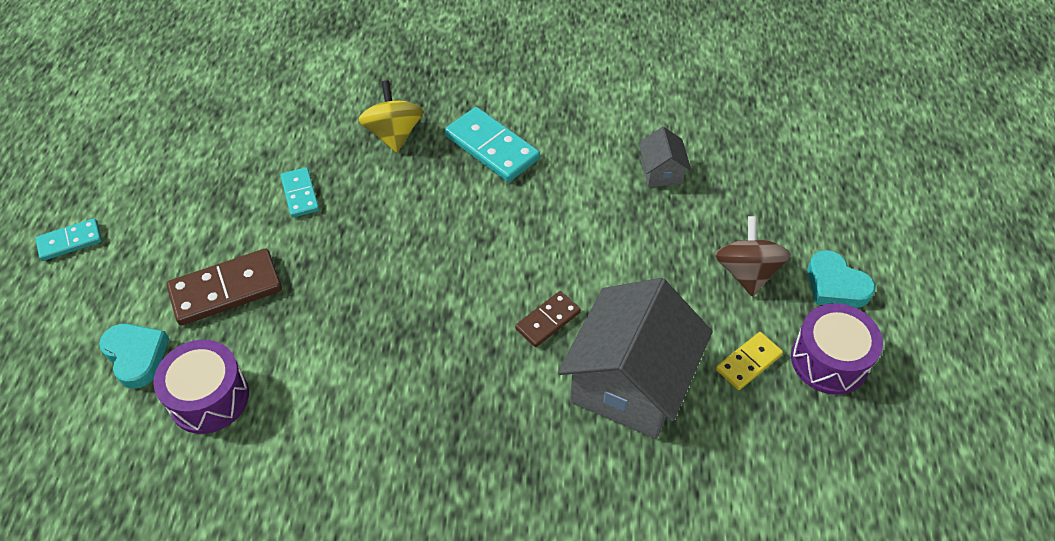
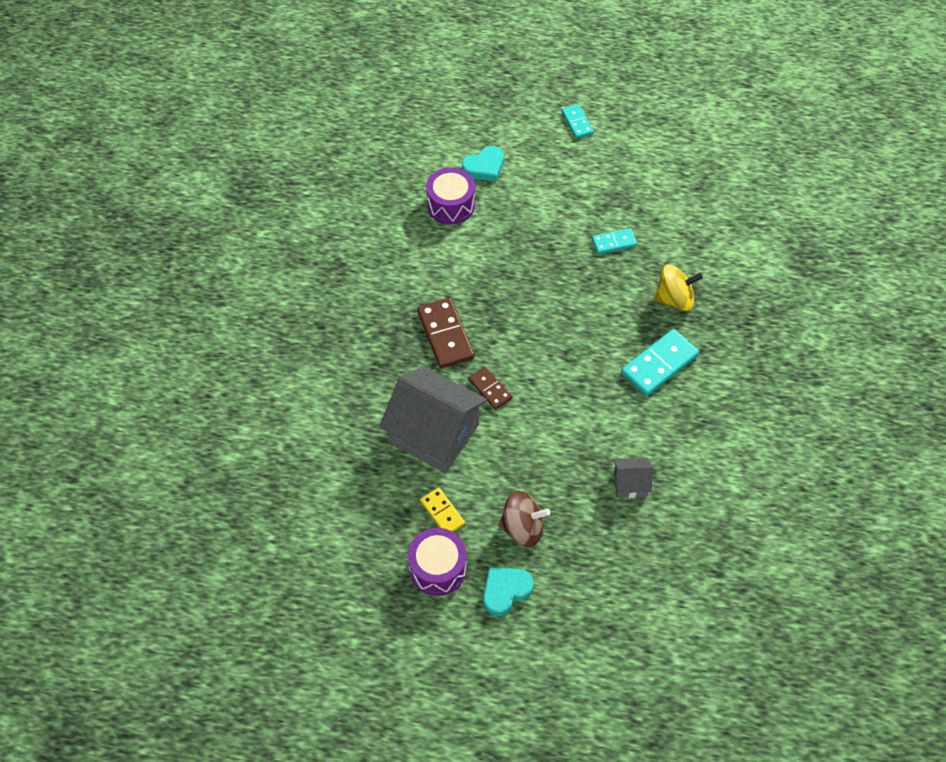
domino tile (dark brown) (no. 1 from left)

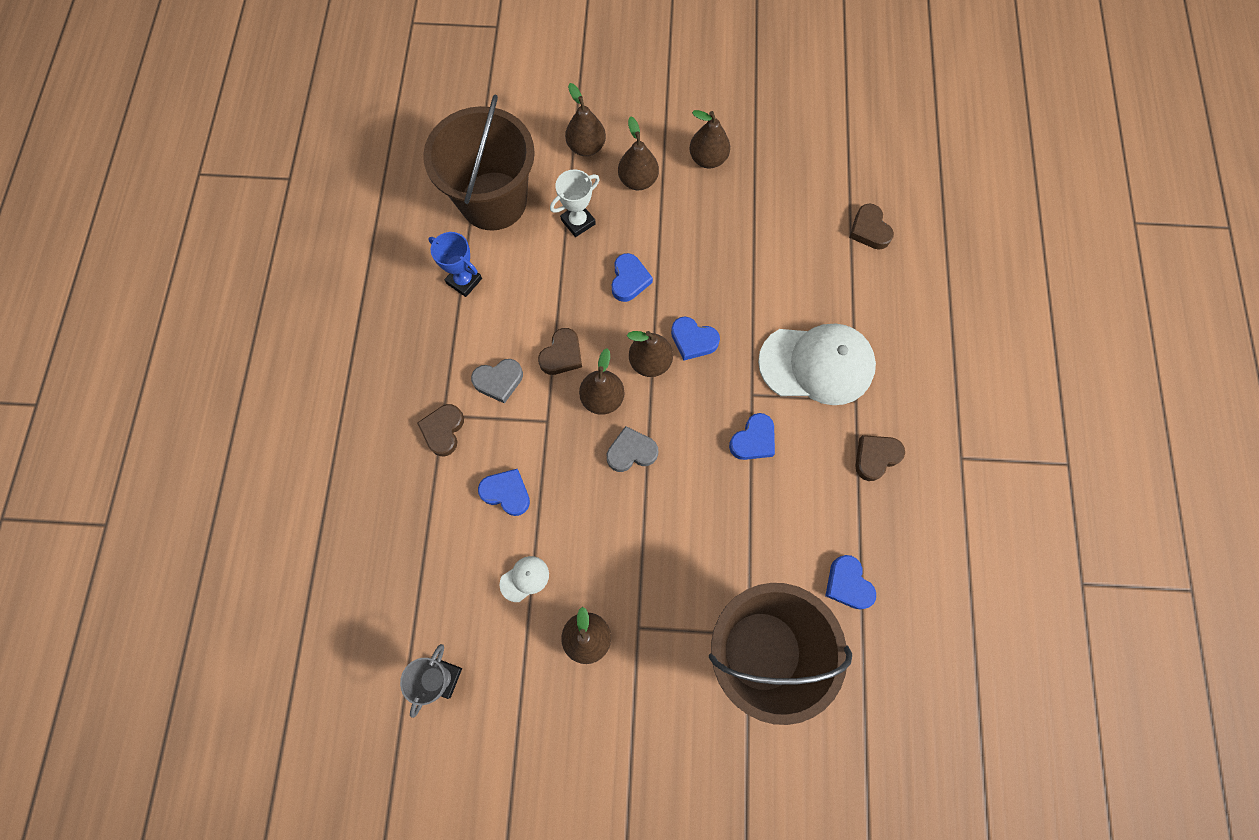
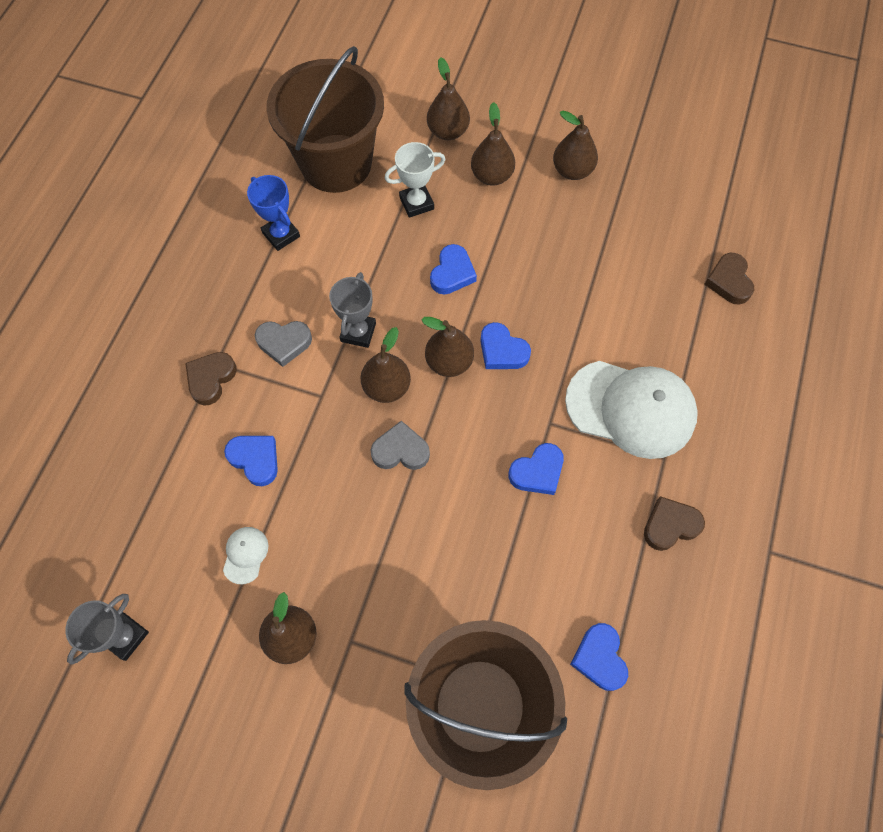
trophy (ash-grey) (no. 2 from left)
cap (pure white) (no. 1 from left)

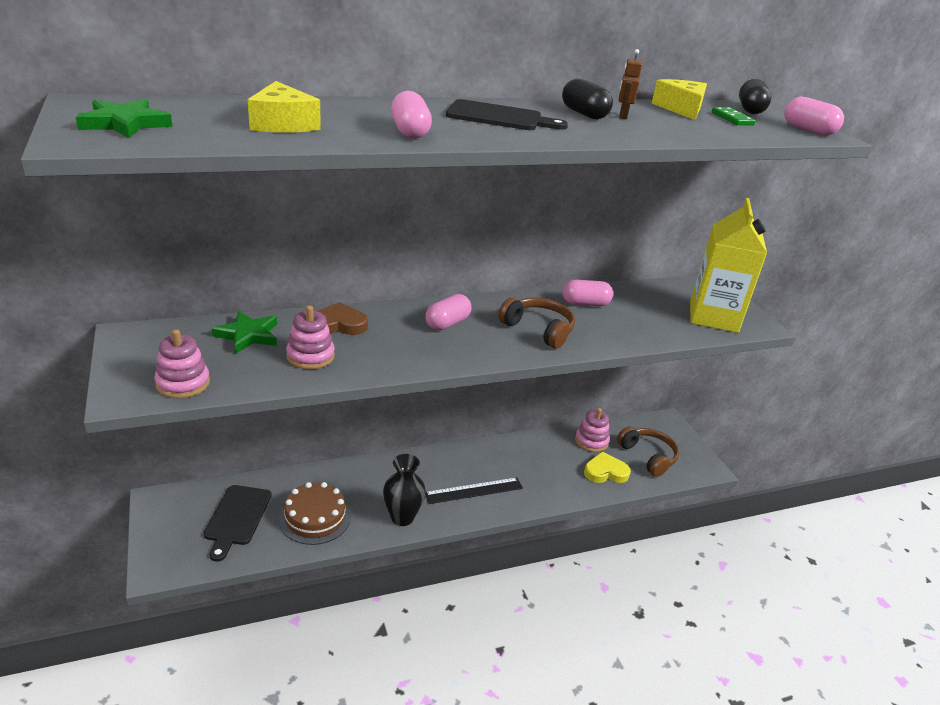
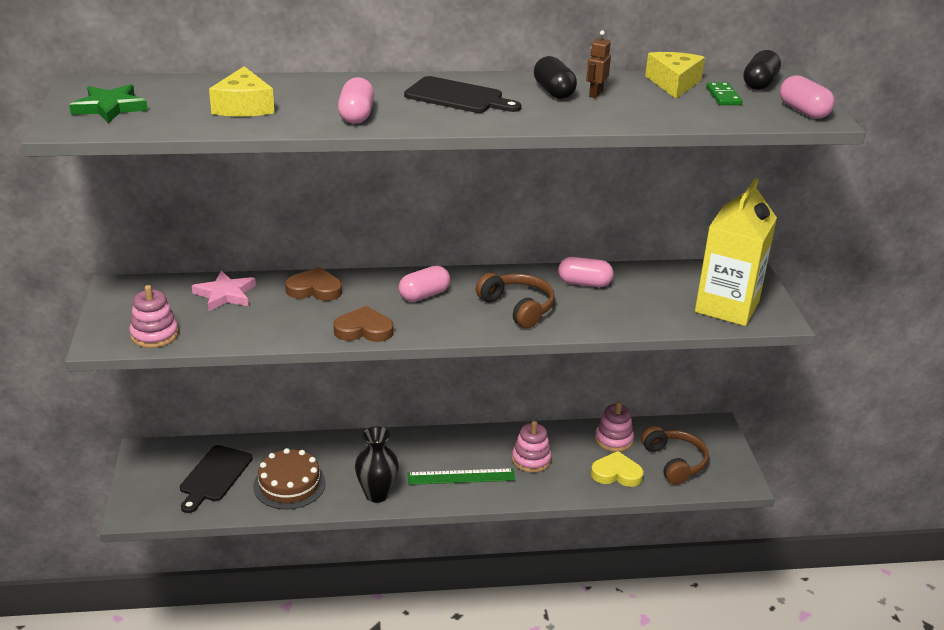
ring stacker (pink) (no. 2 from left)
star shape (pink)
straightedge (emerald)
heart (dark brown) (no. 2 from left)

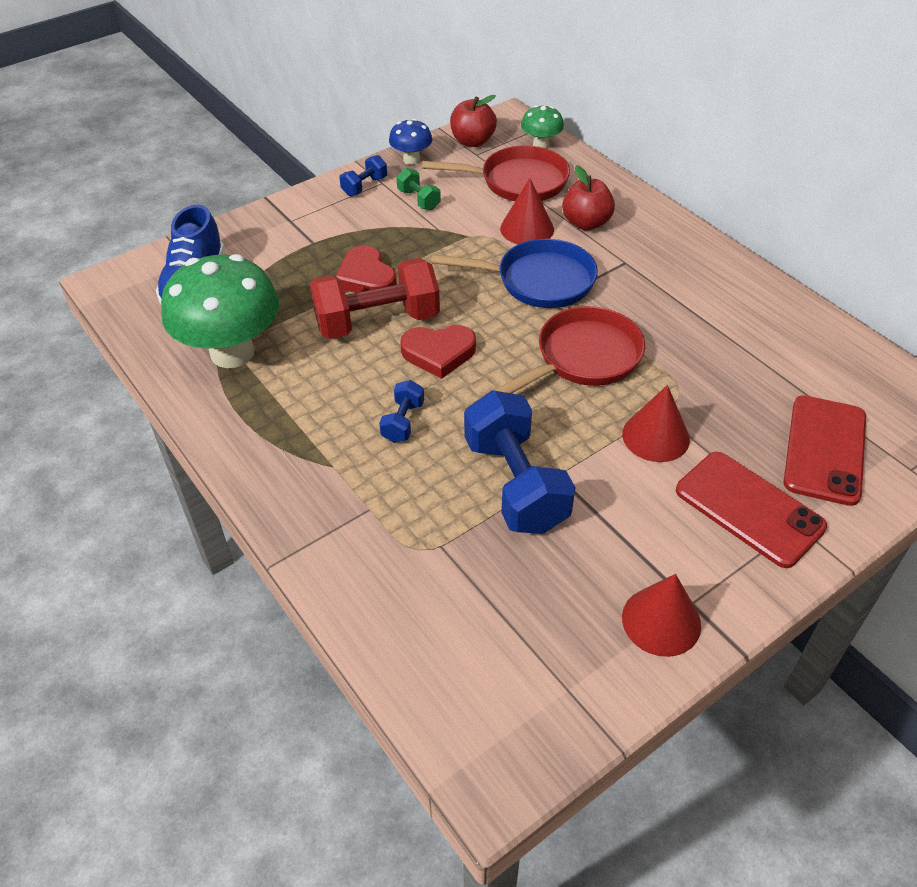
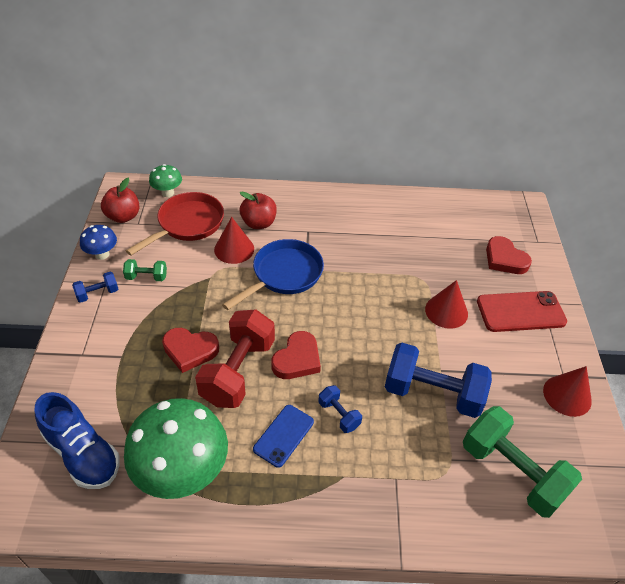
hand weight (blue) (no. 1 from left)
skillet (scarlet) (no. 2 from left in the first image)
heart (scarlet) (no. 3 from left)
mobile phone (blue)
hand weight (emerald) (no. 2 from left)

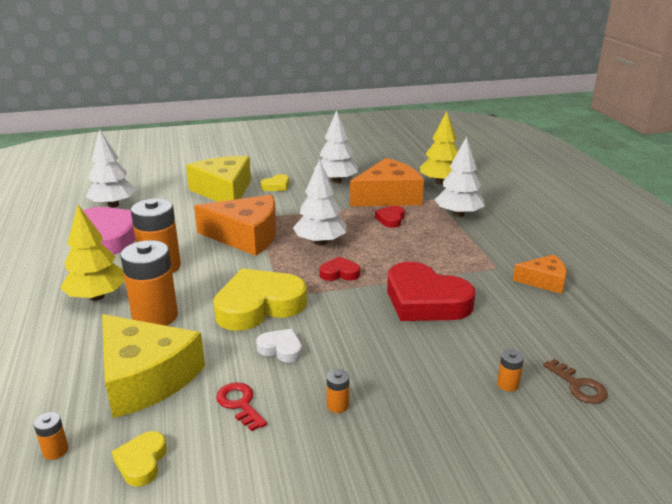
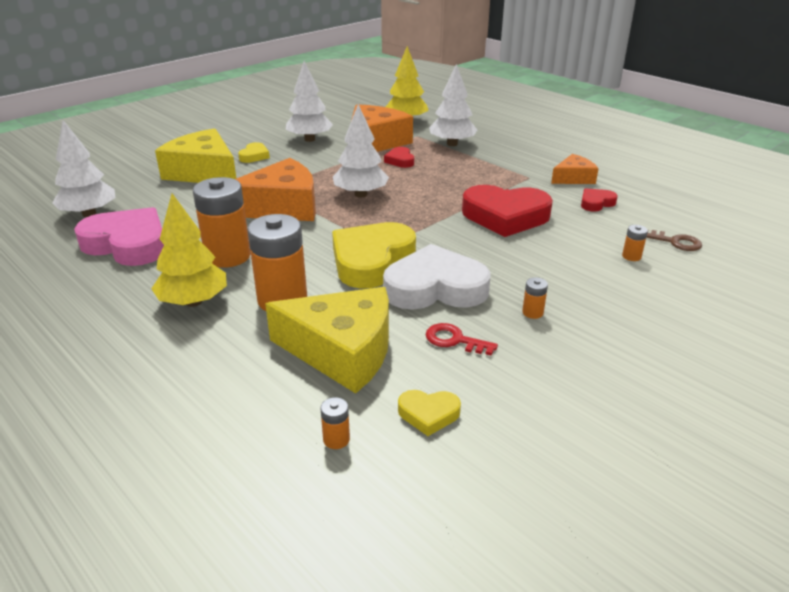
heart (scarlet) (no. 3 from left)
heart (pure white)
heart (golden) (no. 3 from left)

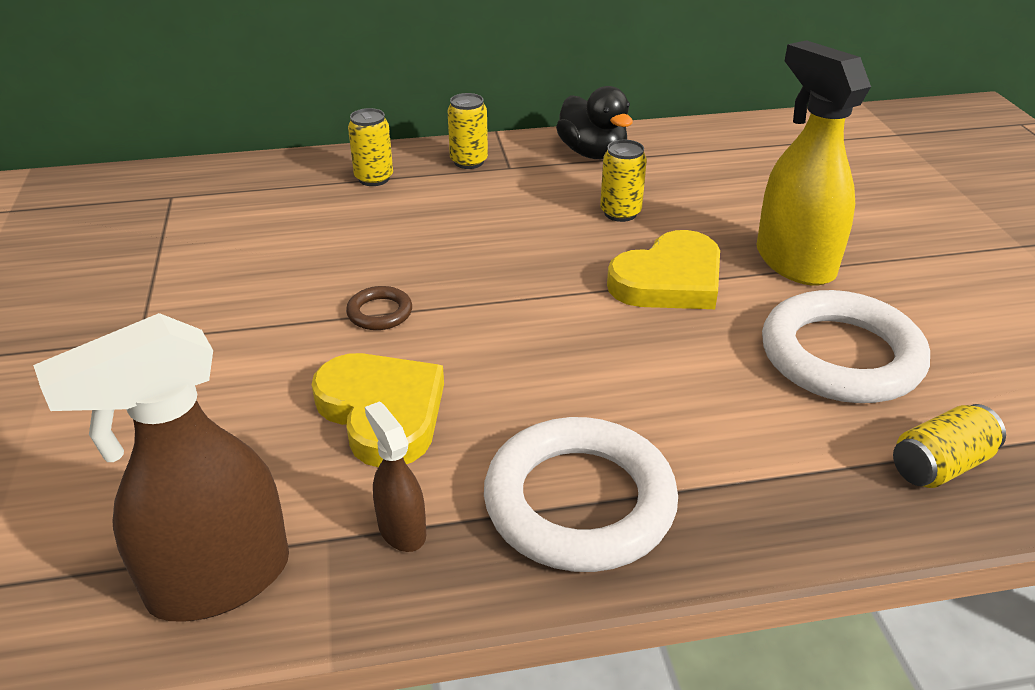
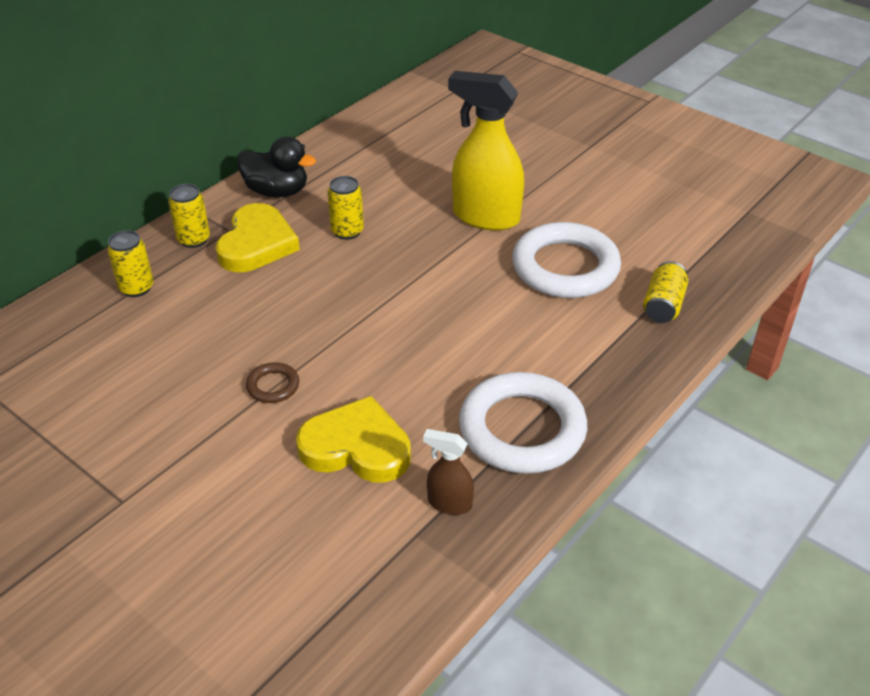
heart (golden) (no. 1 from left)
spray bottle (dark brown) (no. 1 from left in the first image)

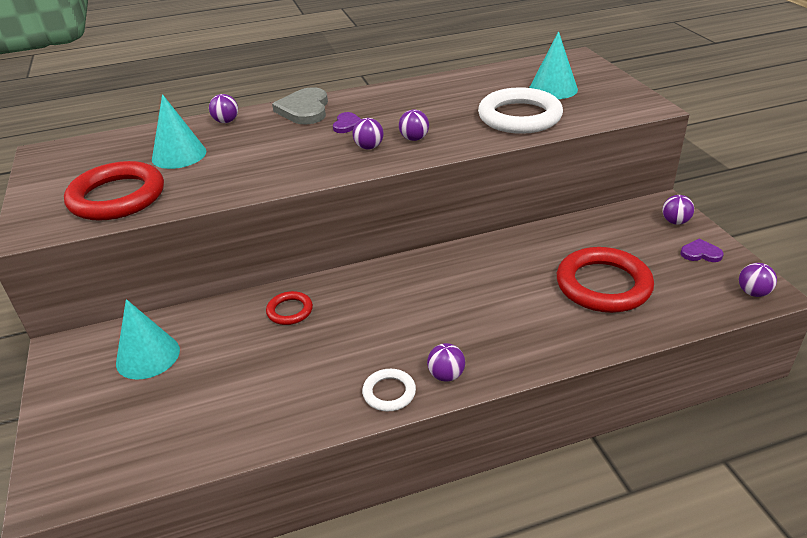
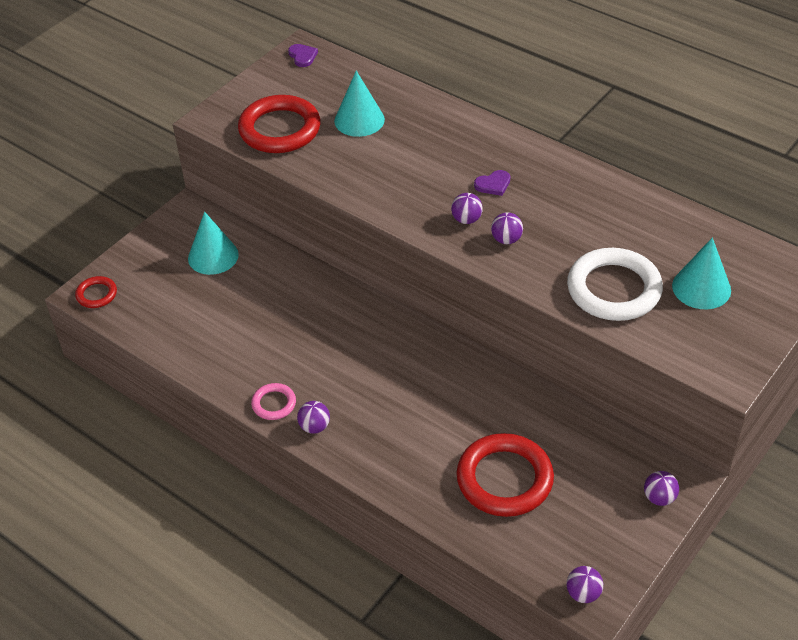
heart (ash-grey)
sphere (purple) (no. 1 from left in the first image)
heart (purple) (no. 1 from left)
ring (scarlet) (no. 1 from left)
ring (pink)

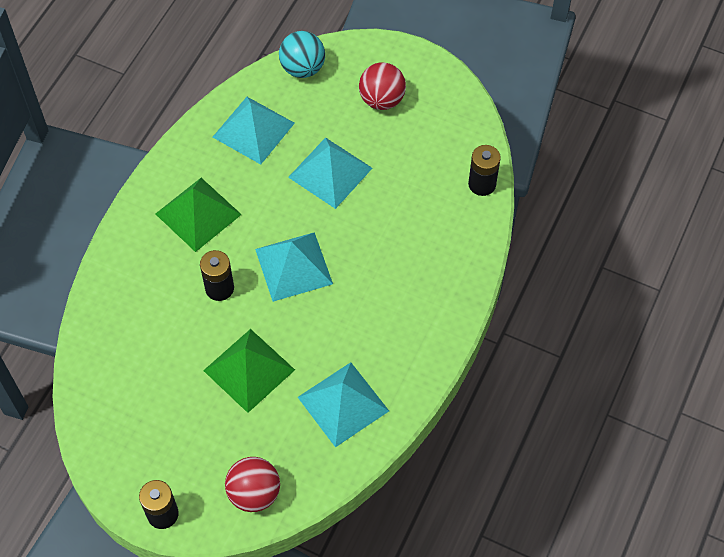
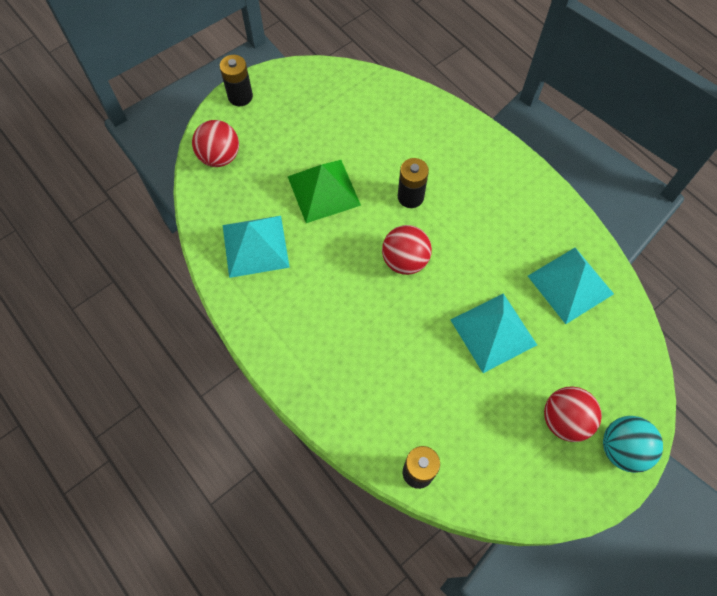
sphere (teal)
solid pyramid (emerald) (no. 1 from left in the first image)
sphere (scarlet) (no. 2 from left)

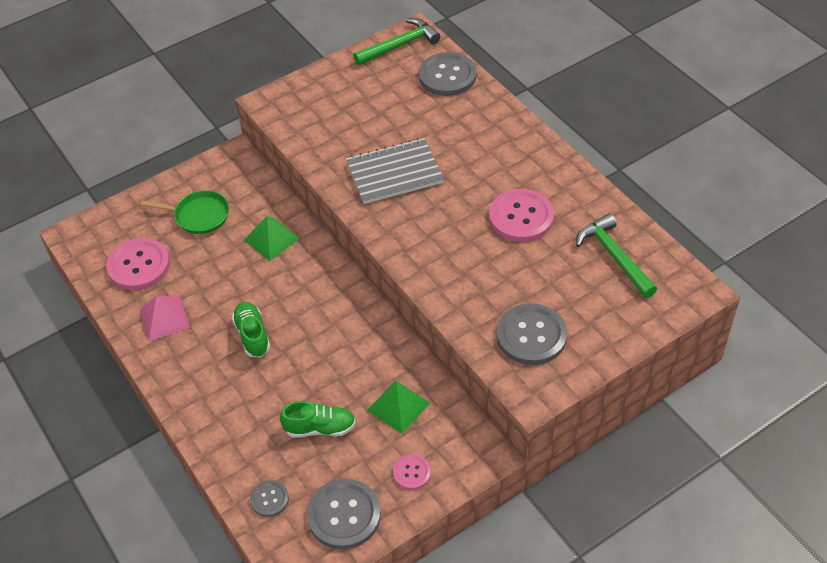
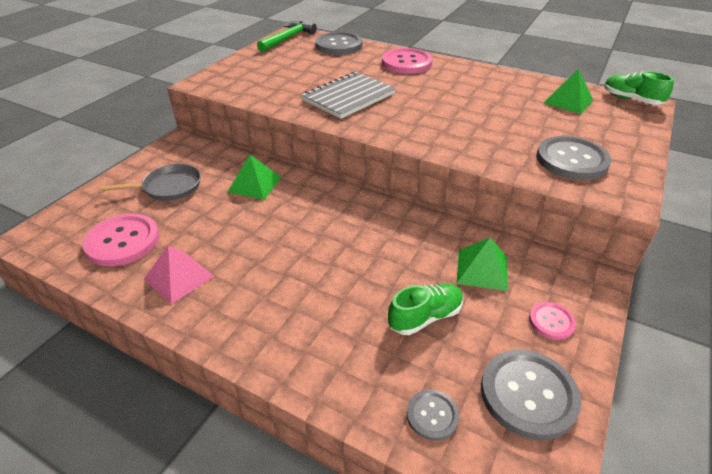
button (pink) (no. 2 from left)
skillet (ash-grey)
solid pyramid (emerald) (no. 3 from left)
sneaker (emerald) (no. 2 from left)

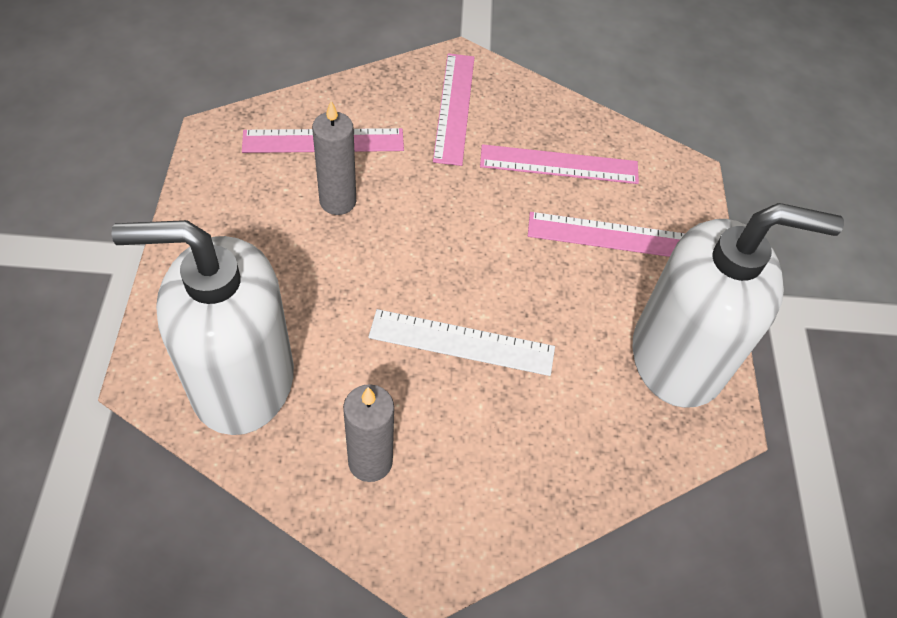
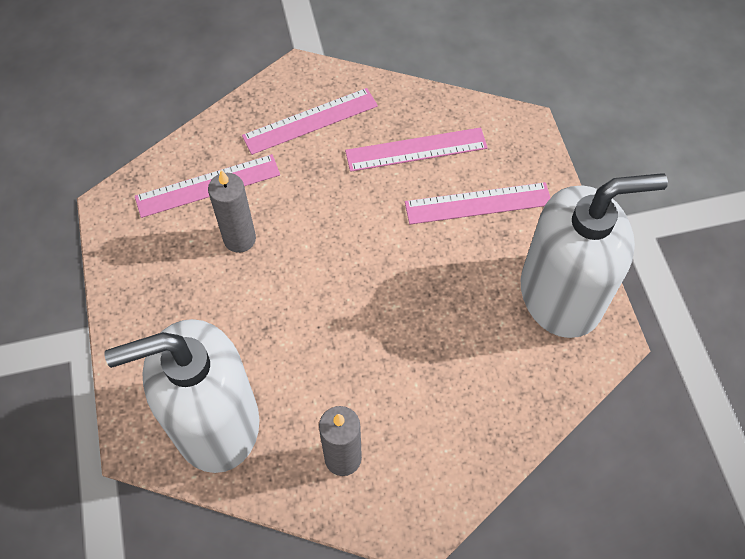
straightedge (pink) (no. 2 from left)
straightedge (pure white)

